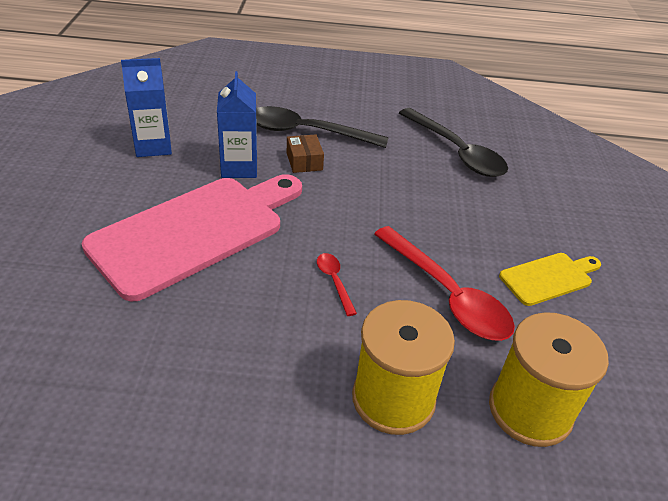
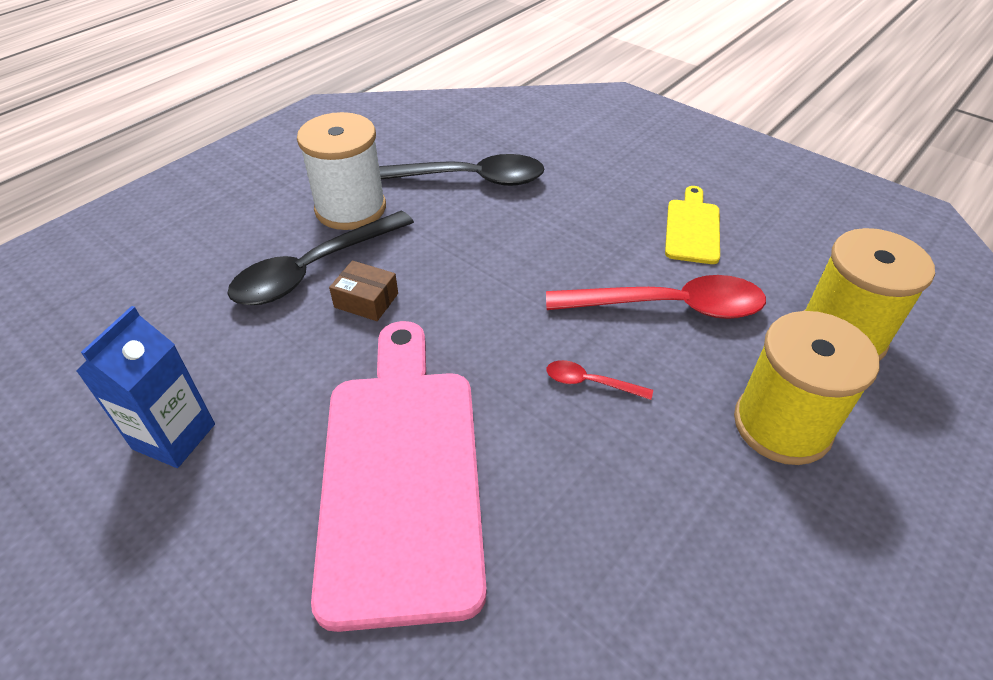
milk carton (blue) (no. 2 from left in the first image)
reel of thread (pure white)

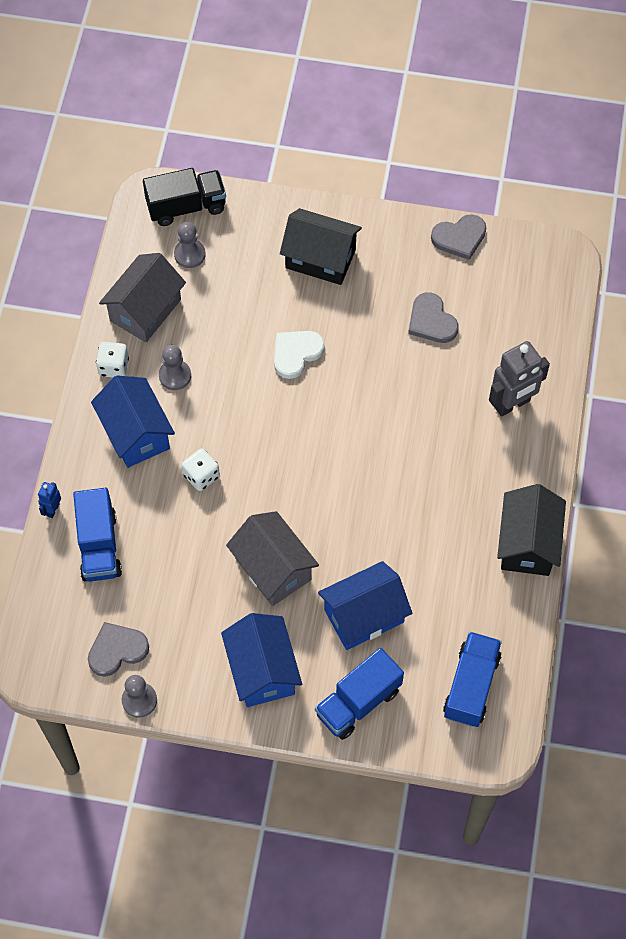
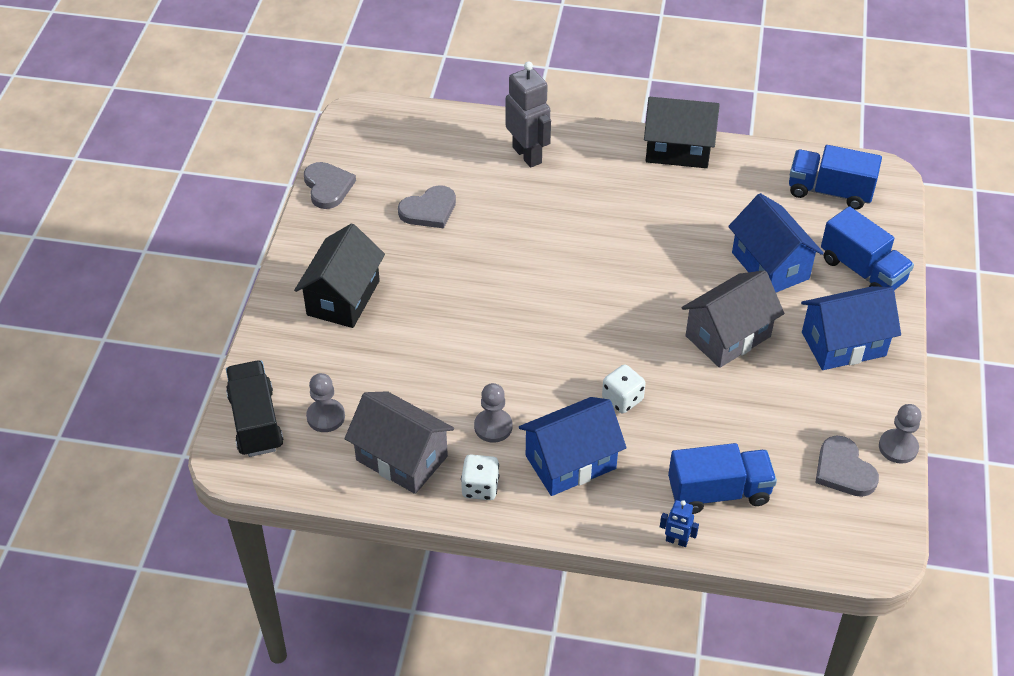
heart (pure white)

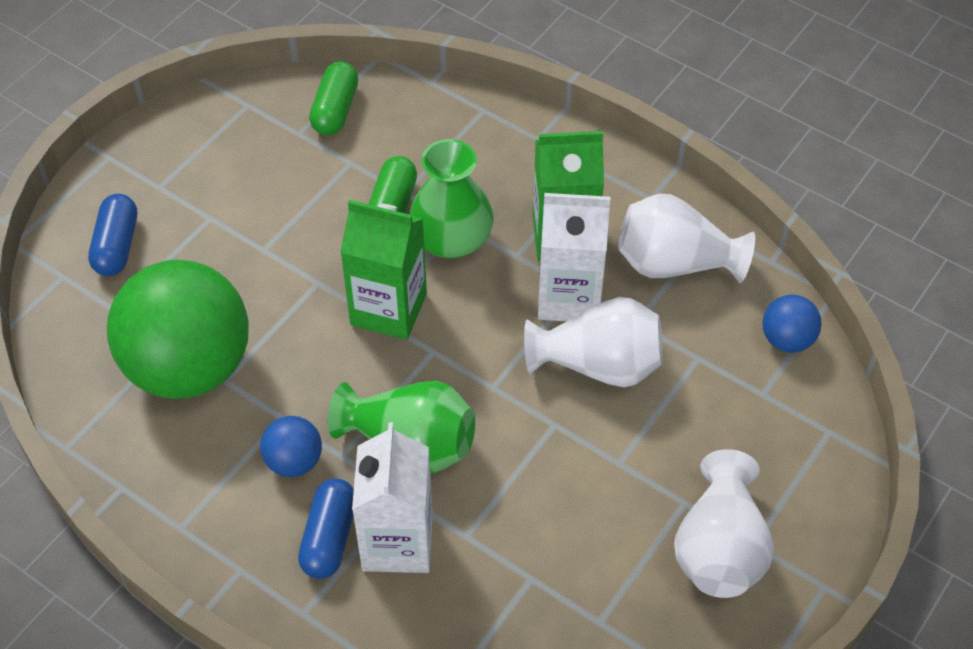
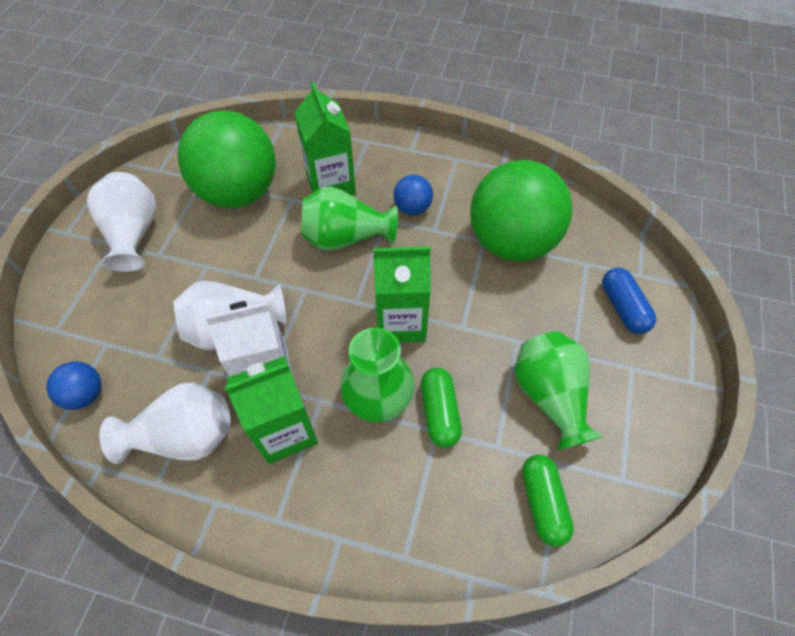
milk carton (emerald) (no. 2 from left)
pill shape (blue) (no. 2 from left in the first image)
sphere (emerald) (no. 1 from left)
flower vase (emerald) (no. 3 from left)

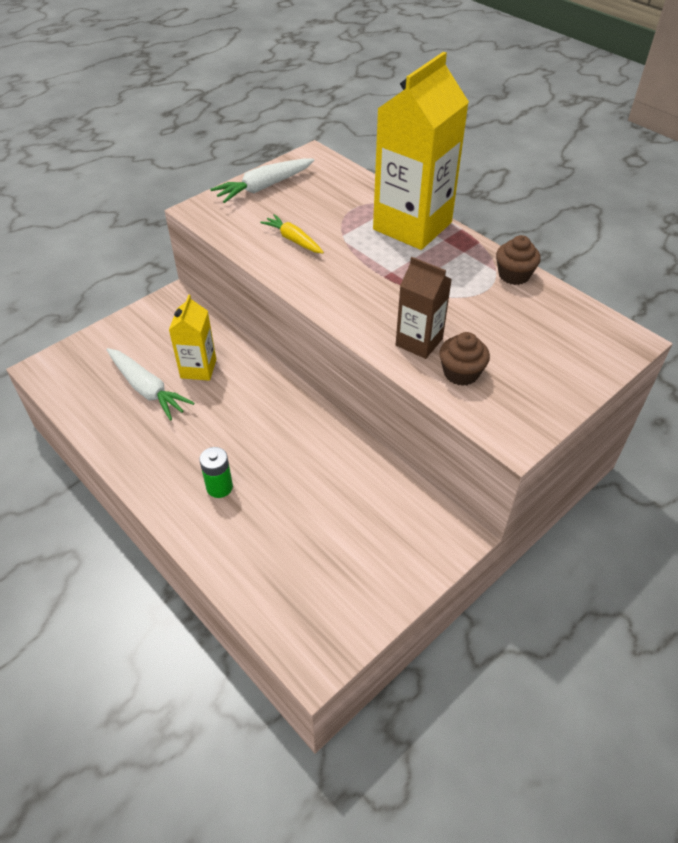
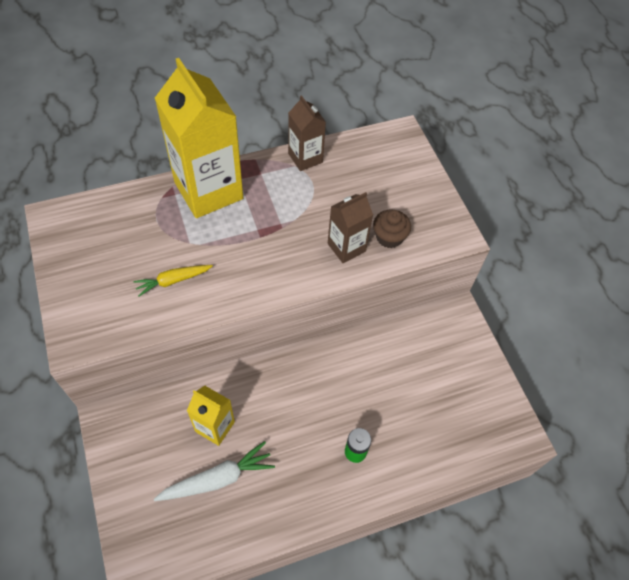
toy carrot (pure white) (no. 2 from left in the first image)
milk carton (dark brown) (no. 1 from left)

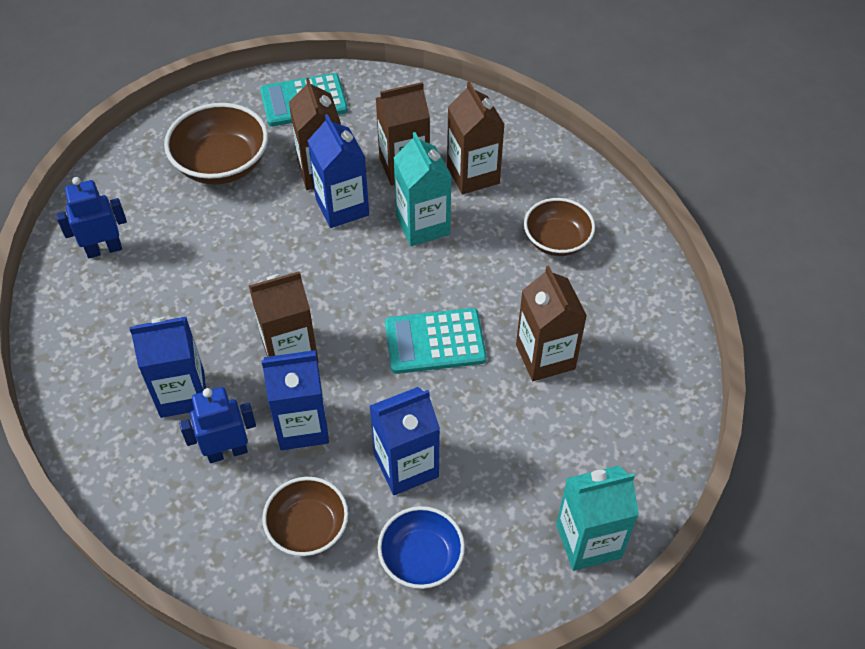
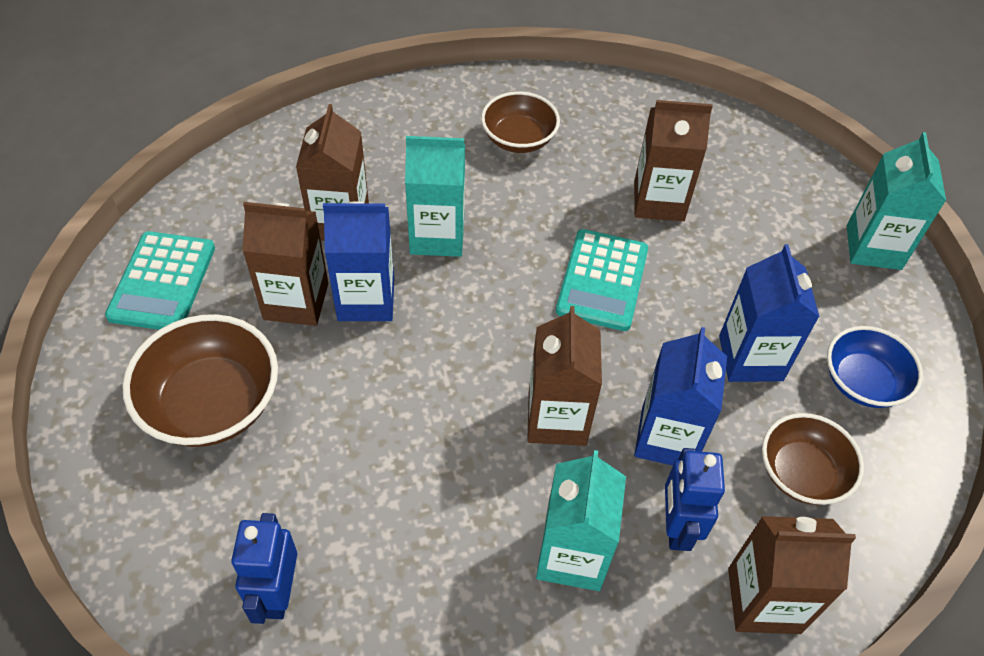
milk carton (dark brown) (no. 5 from left)
milk carton (teal) (no. 2 from left)

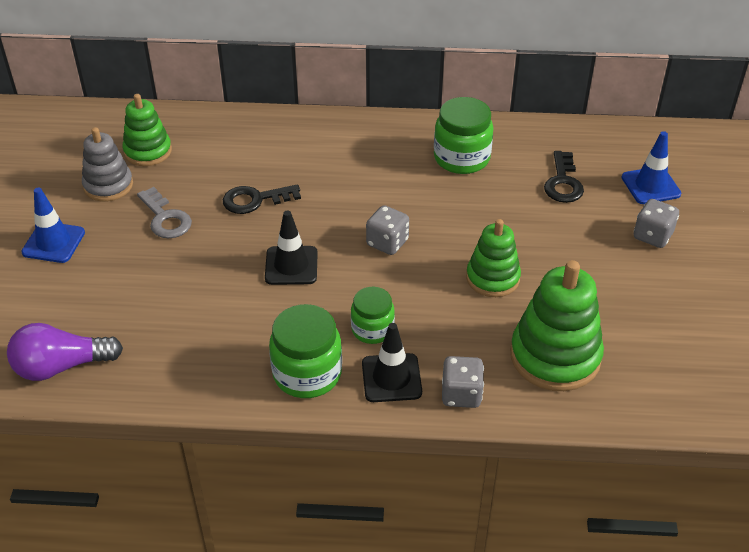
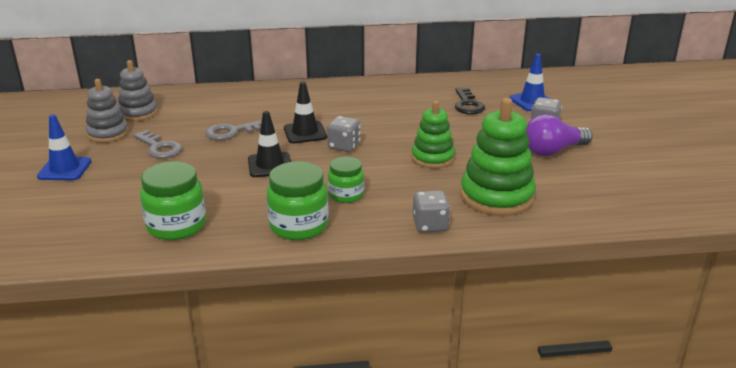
ring stacker (ash-grey) (no. 2 from left)
jar (emerald) (no. 1 from left)
door key (ash-grey) (no. 2 from left)
light bulb (purple)
traffic cone (ebony) (no. 2 from left)

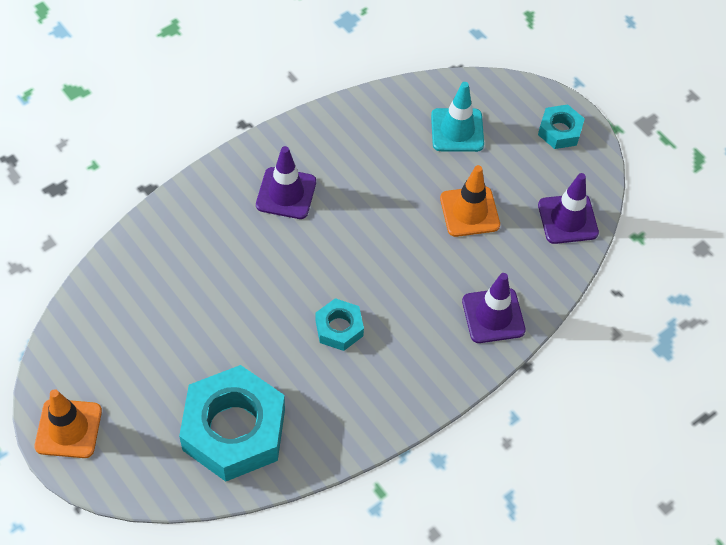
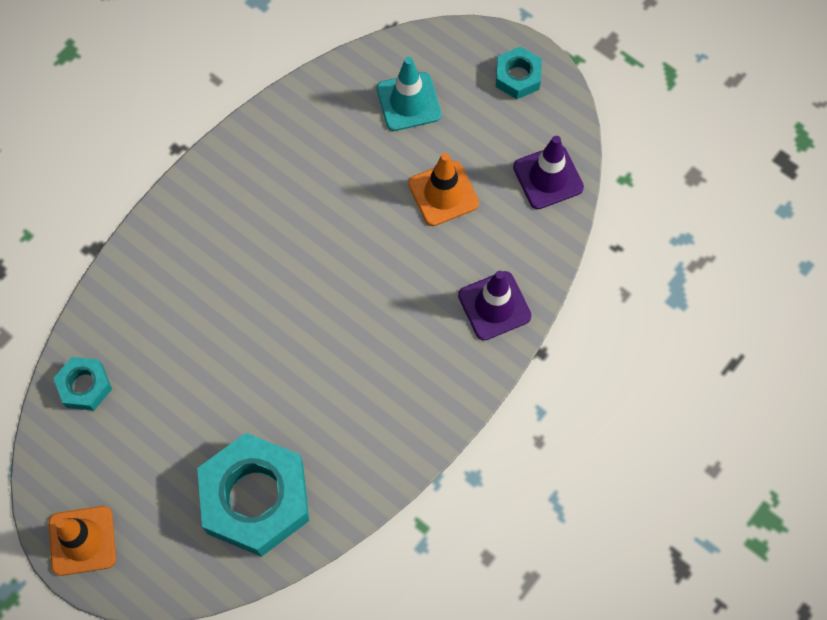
traffic cone (purple) (no. 1 from left in the first image)
hexagon nut (teal) (no. 1 from left)

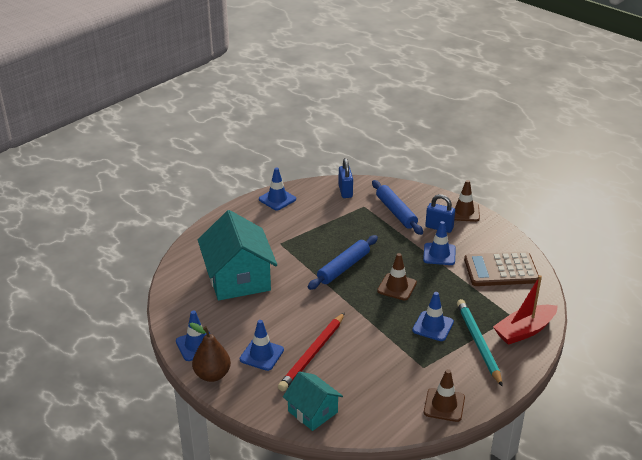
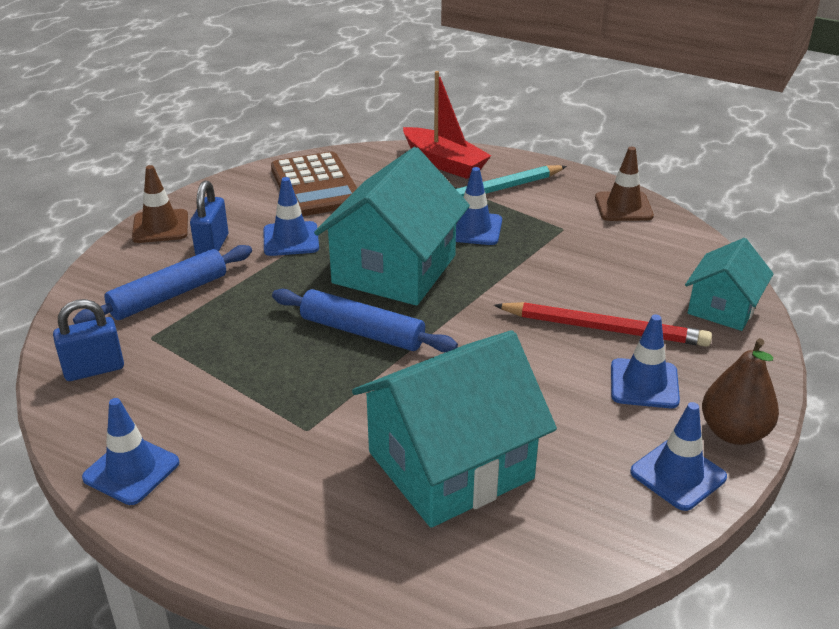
toy house (teal) (no. 1 from left)

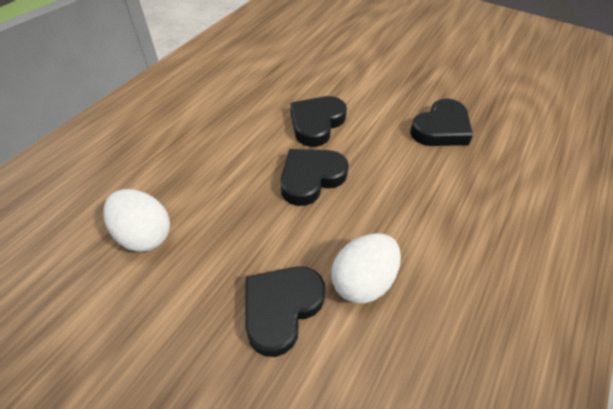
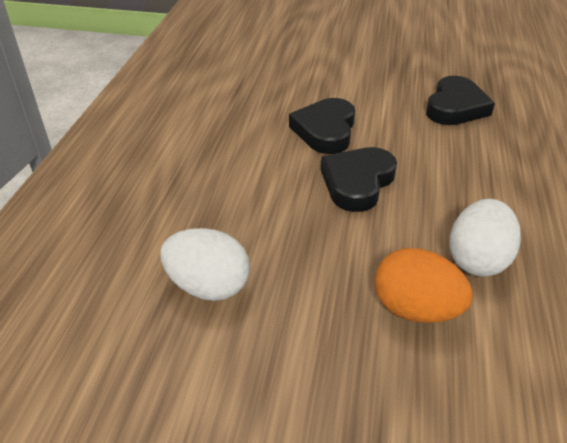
egg shape (bright orange)

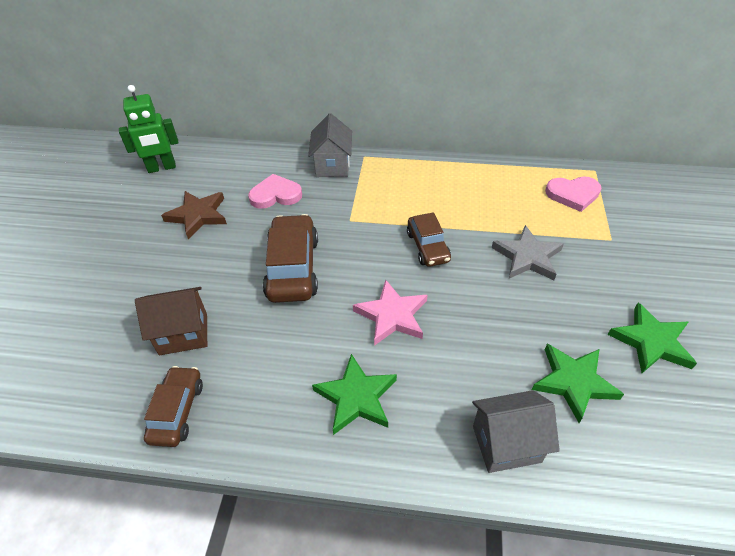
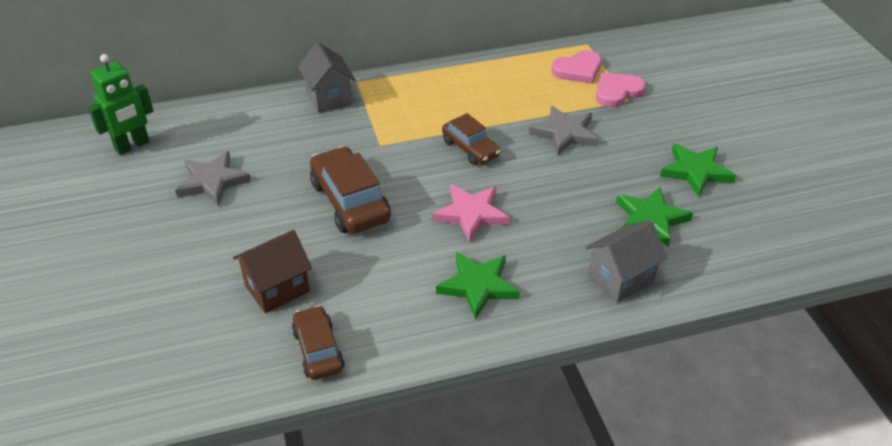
heart (pink) (no. 2 from left)
star shape (ash-grey) (no. 1 from left)

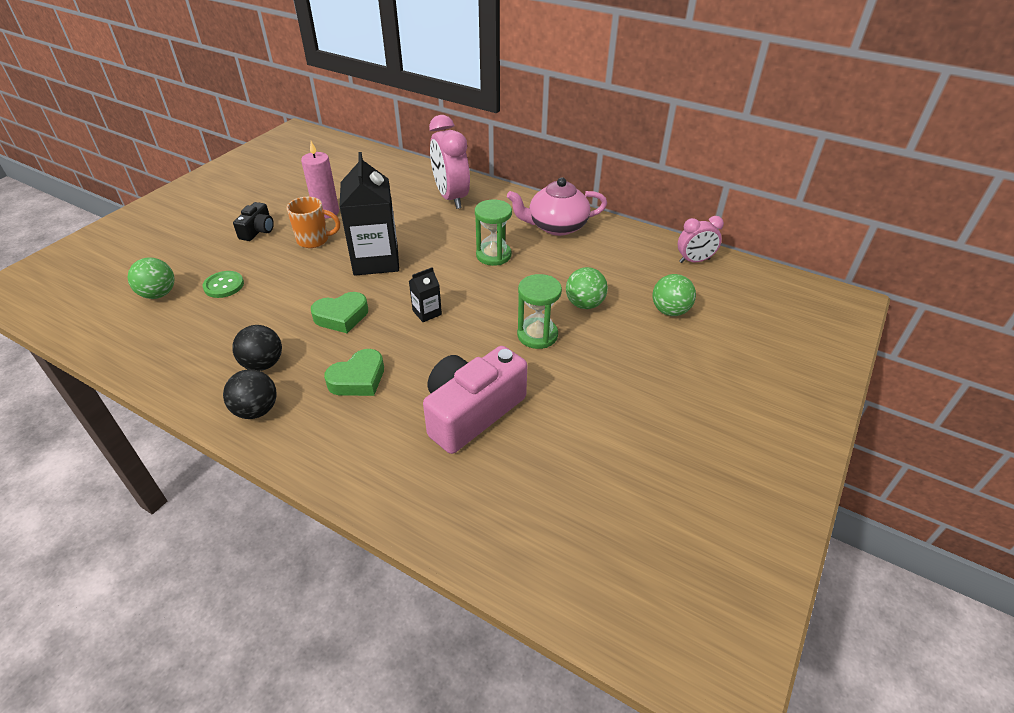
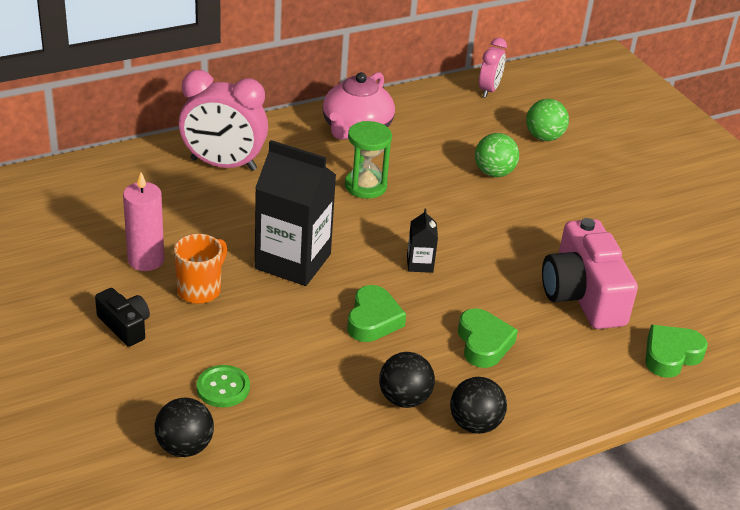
sphere (ebony) (no. 1 from left)
hourglass (emerald) (no. 2 from left in the first image)
heart (emerald) (no. 3 from left)

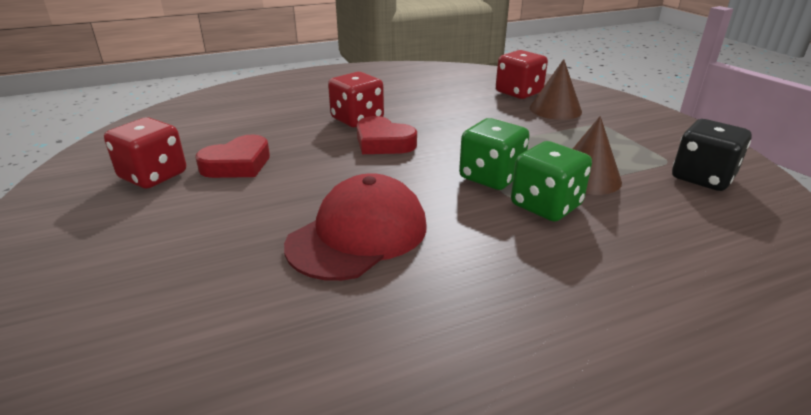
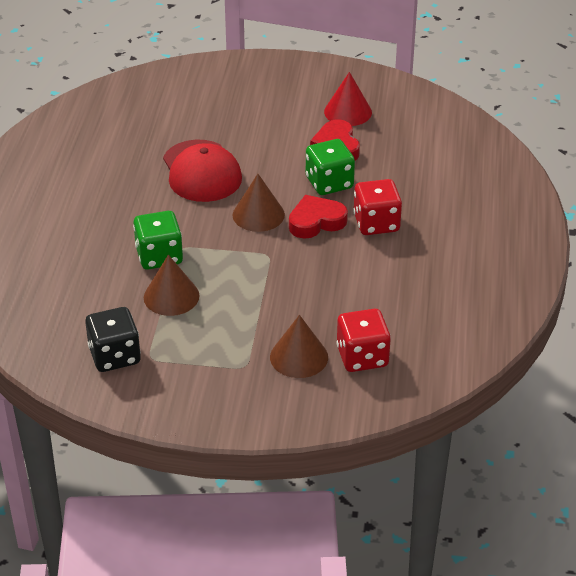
cone (scarlet)
dice (emerald) (no. 2 from left)
cone (dark brown) (no. 2 from left)

